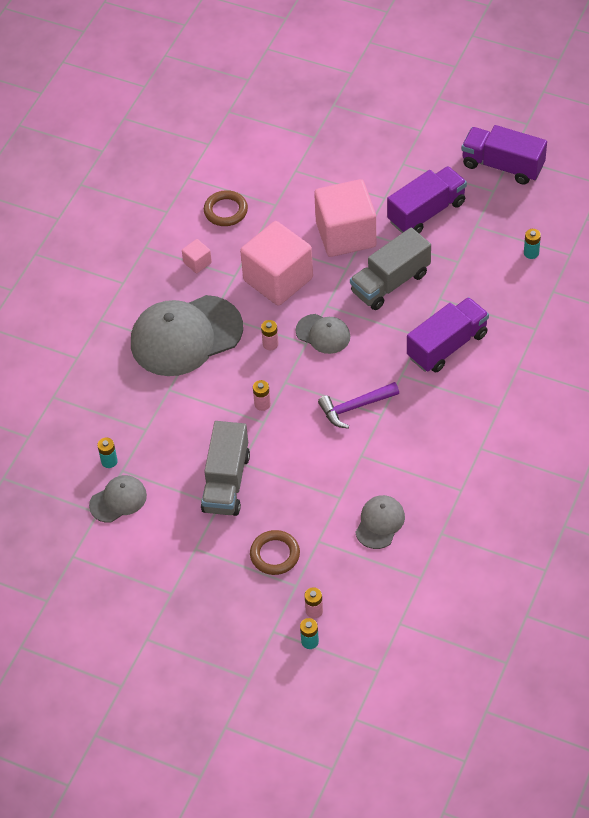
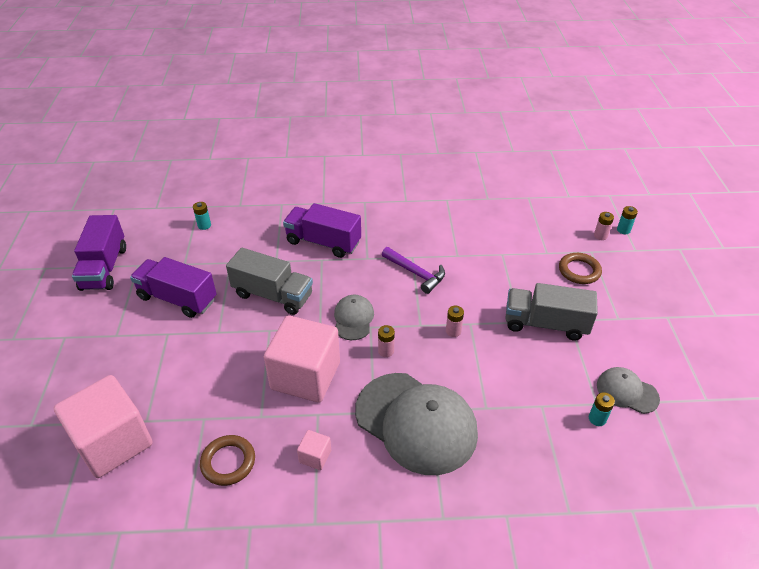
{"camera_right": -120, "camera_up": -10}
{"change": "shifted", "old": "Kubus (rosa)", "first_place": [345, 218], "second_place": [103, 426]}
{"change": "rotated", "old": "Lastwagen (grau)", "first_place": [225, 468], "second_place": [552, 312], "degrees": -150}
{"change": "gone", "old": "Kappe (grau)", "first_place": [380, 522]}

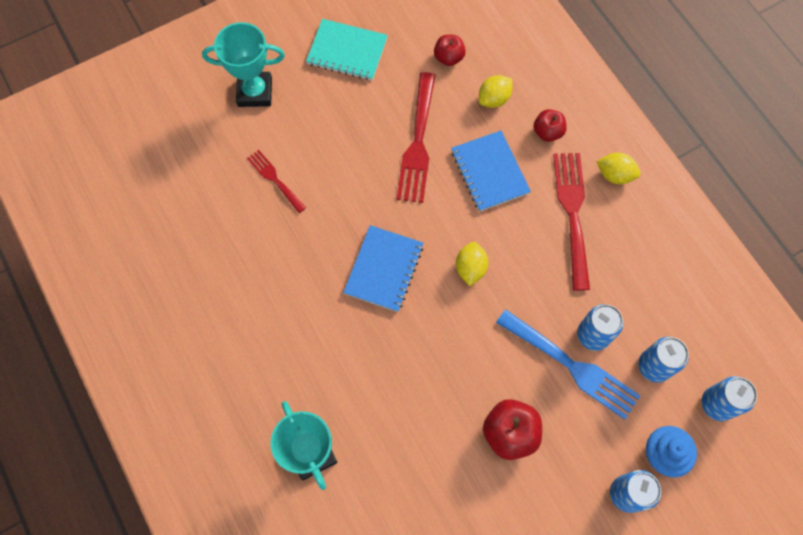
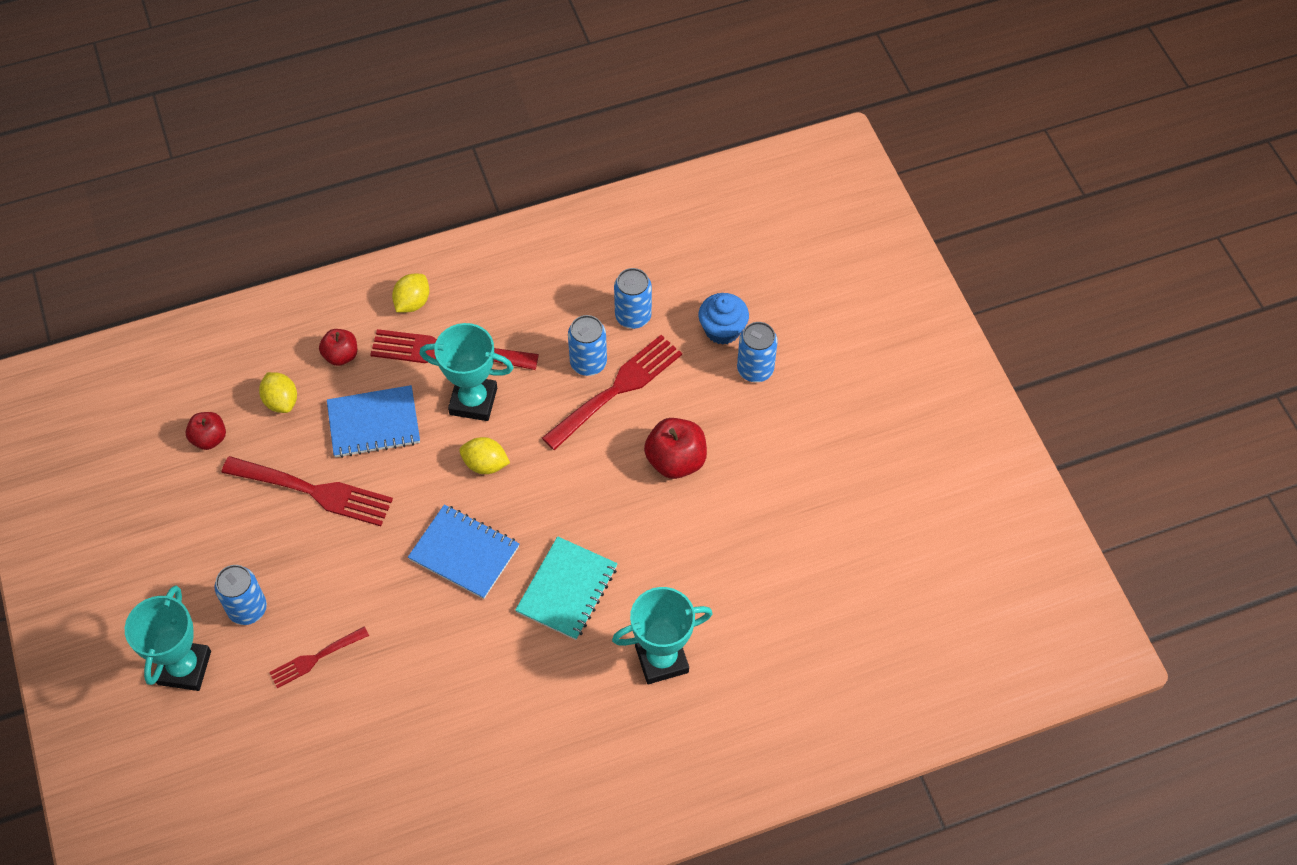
{"camera_right": -80, "camera_up": -10}
{"change": "shifted", "old": "Dose (blau)", "first_place": [729, 398], "second_place": [240, 595]}
{"change": "new", "new": "Pokal (türkis)", "second_place": [467, 372]}
{"change": "shifted", "old": "Notizbuch (türkis)", "first_place": [347, 49], "second_place": [566, 588]}
{"change": "repainted", "old": "Gabel (blau)", "new": "Gabel (rot)", "first_place": [568, 364], "second_place": [612, 392]}

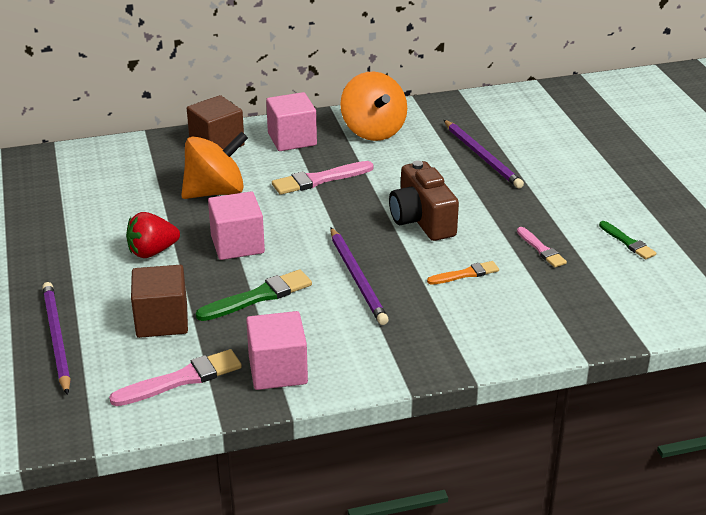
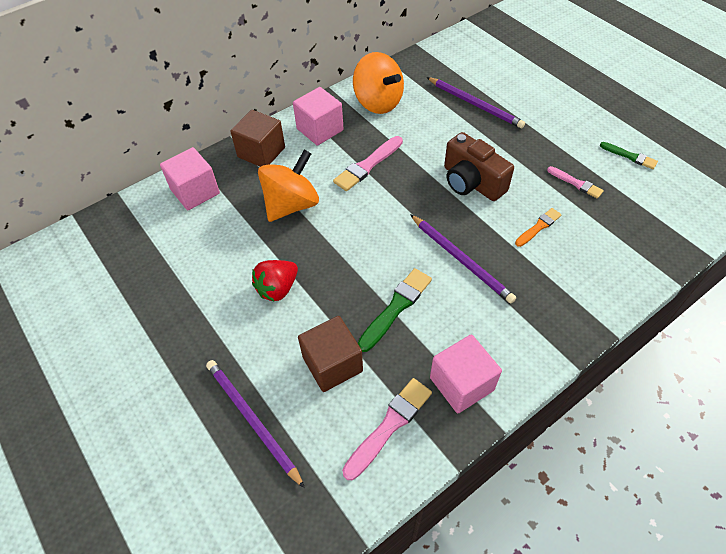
{"camera_right": -20, "camera_up": 20}
{"change": "shifted", "old": "Kubus (rosa)", "first_place": [236, 225], "second_place": [190, 178]}

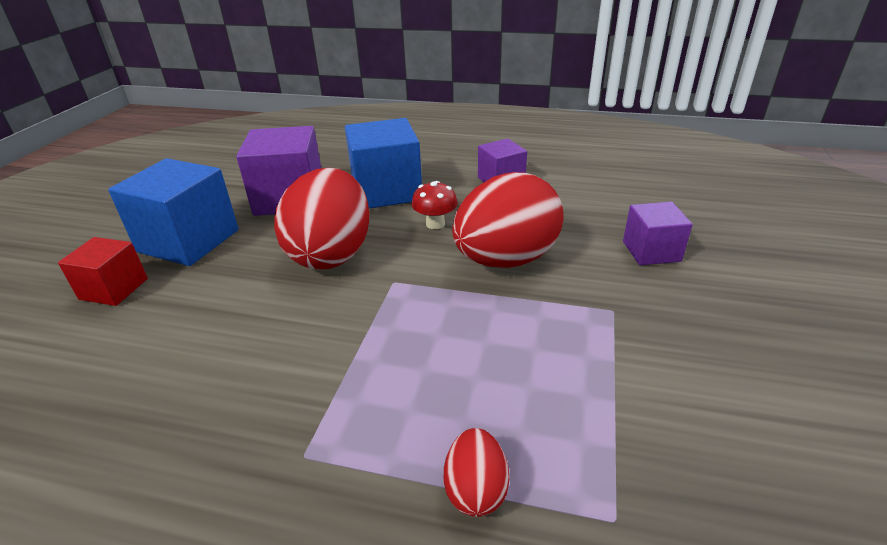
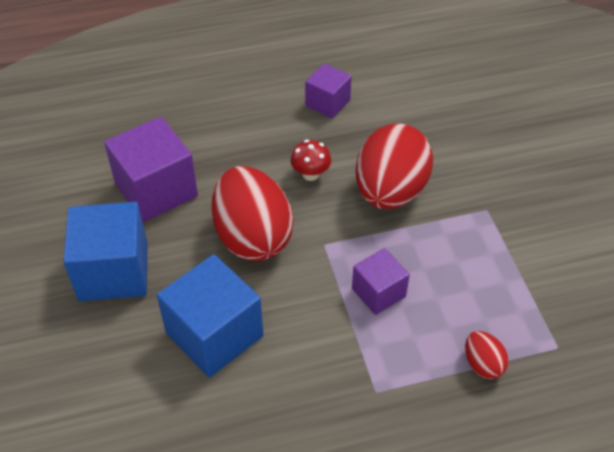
{"camera_right": -30, "camera_up": 15}
{"change": "shifted", "old": "Kubus (blau)", "first_place": [383, 163], "second_place": [210, 316]}
{"change": "shifted", "old": "Kubus (lila)", "first_place": [658, 233], "second_place": [381, 281]}
{"change": "gone", "old": "Kubus (rot)", "first_place": [103, 271]}

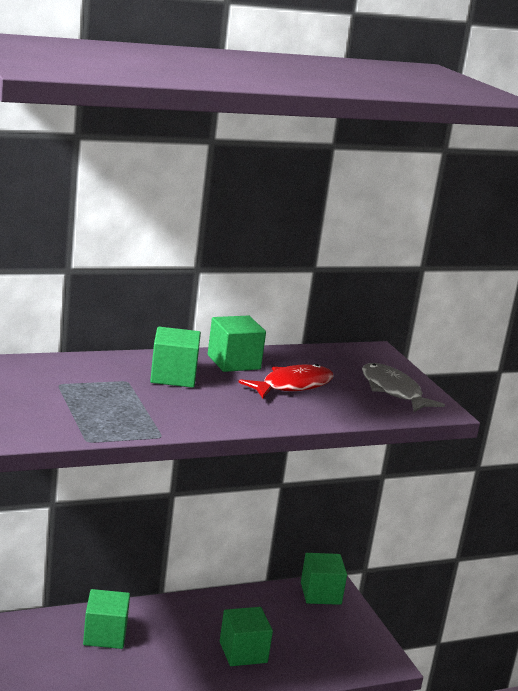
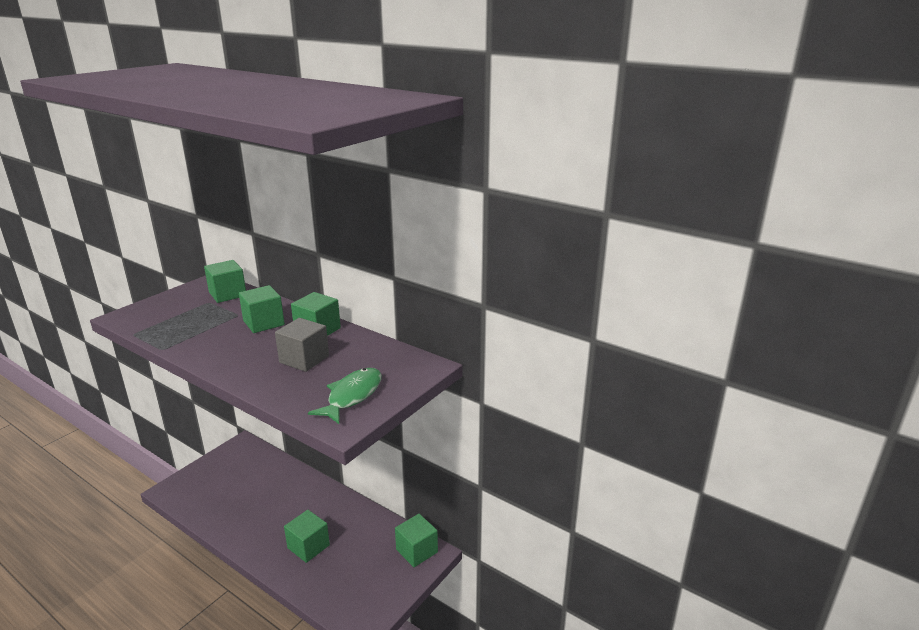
{"camera_right": 60, "camera_up": 5}
{"change": "shifted", "old": "Kubus (grün)", "first_place": [106, 619], "second_place": [225, 281]}
{"change": "swapped", "old": "Fisch (rot)", "new": "Kubus (grau)", "first_place": [286, 381], "second_place": [302, 345]}
{"change": "repainted", "old": "Fisch (grau)", "new": "Fisch (grün)", "first_place": [403, 387], "second_place": [345, 396]}

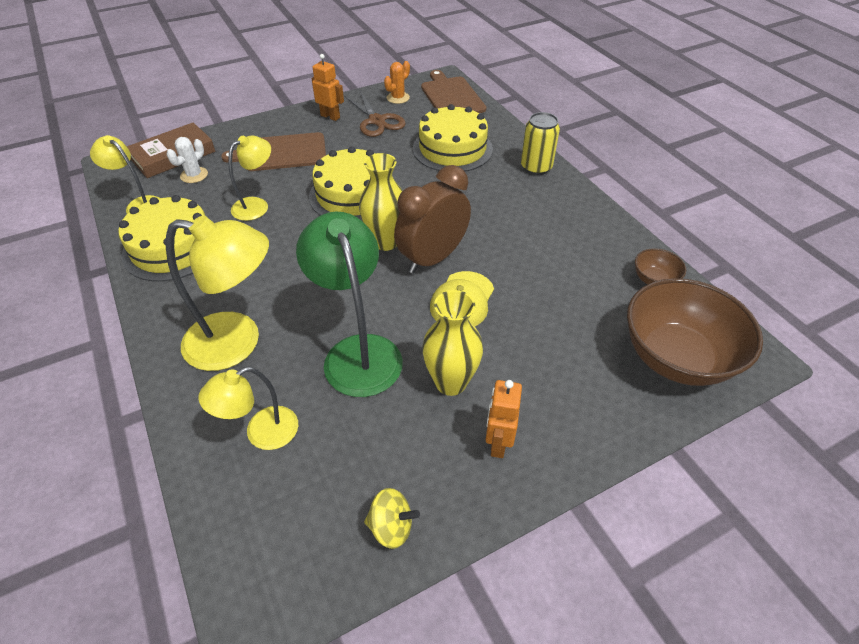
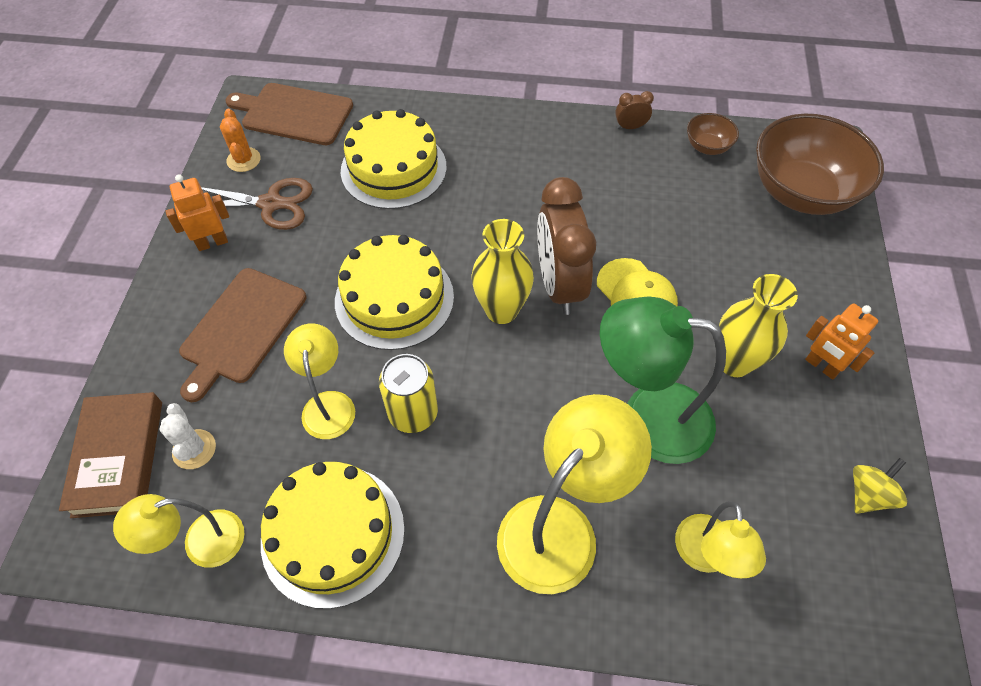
{"camera_right": -55, "camera_up": 10}
{"change": "shifted", "old": "Dose (gelb)", "first_place": [540, 143], "second_place": [408, 393]}
{"change": "new", "new": "Wecker (braun)", "second_place": [634, 110]}

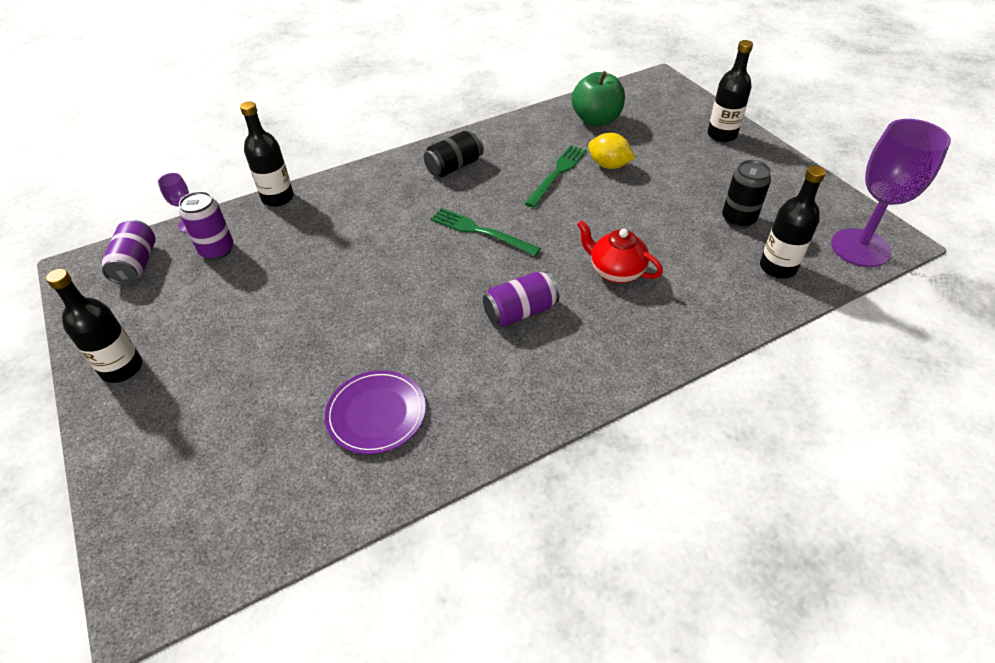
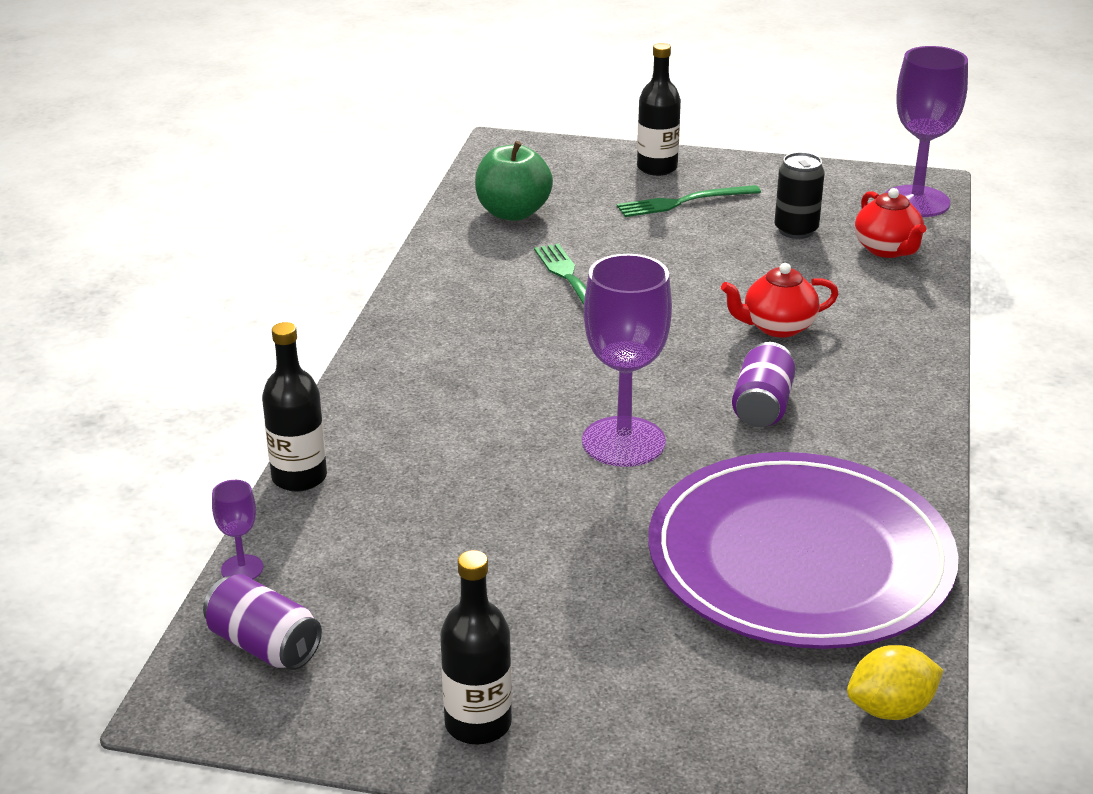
{"camera_right": -50, "camera_up": -15}
{"change": "new", "new": "Kelch (lila)", "second_place": [627, 360]}
{"change": "shifted", "old": "Gabel (grün)", "first_place": [486, 232], "second_place": [689, 201]}
{"change": "scaled", "old": "Teller (lila)", "first_place": [375, 412], "second_place": [803, 550], "factor": 2.25}
{"change": "shifted", "old": "Zitrone (gelb)", "first_place": [611, 151], "second_place": [895, 682]}
{"change": "swapped", "old": "Flasche (schwarz)", "new": "Teekanne (rot)", "first_place": [793, 222], "second_place": [890, 223]}
{"change": "gone", "old": "Dose (lila)", "first_place": [206, 225]}
{"change": "gone", "old": "Dose (schwarz)", "first_place": [454, 153]}

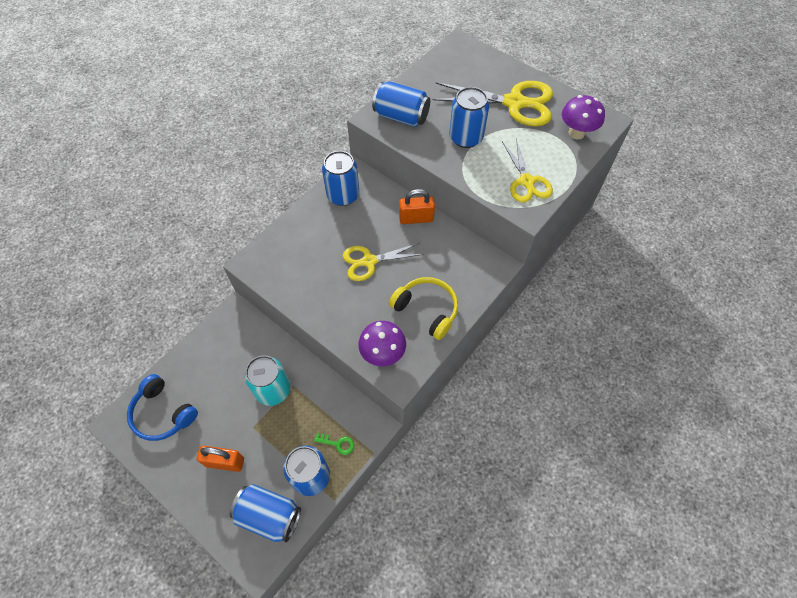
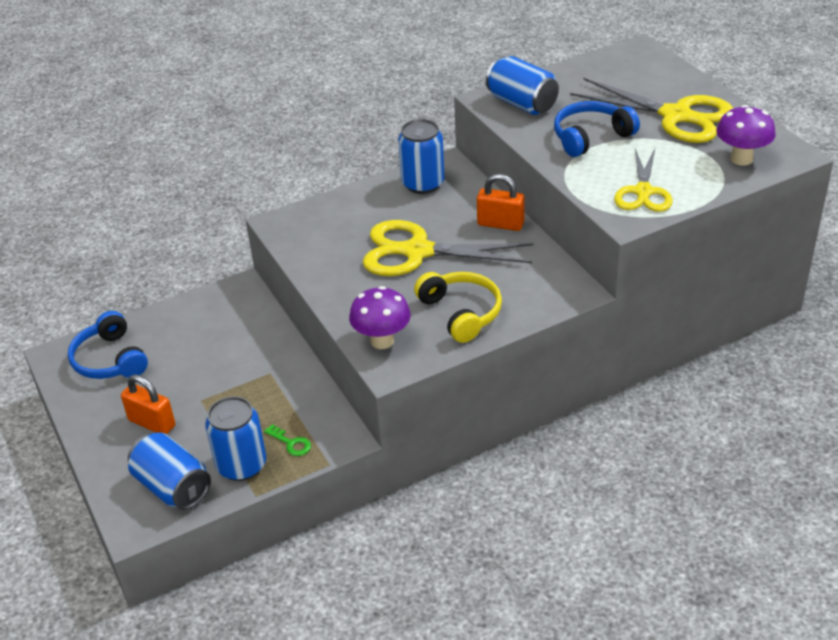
{"camera_right": 25, "camera_up": -20}
{"change": "scaled", "old": "Schere (gelb)", "first_place": [383, 262], "second_place": [448, 248], "factor": 1.59}
{"change": "swapped", "old": "Dose (blau)", "new": "Kopfhörer (blau)", "first_place": [469, 117], "second_place": [597, 129]}
{"change": "gone", "old": "Dose (türkis)", "first_place": [267, 380]}

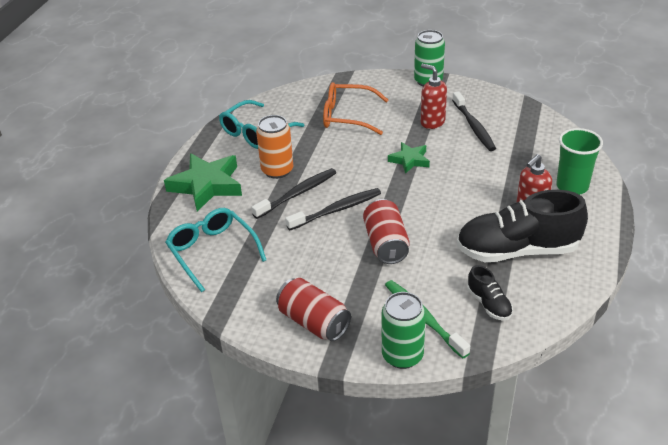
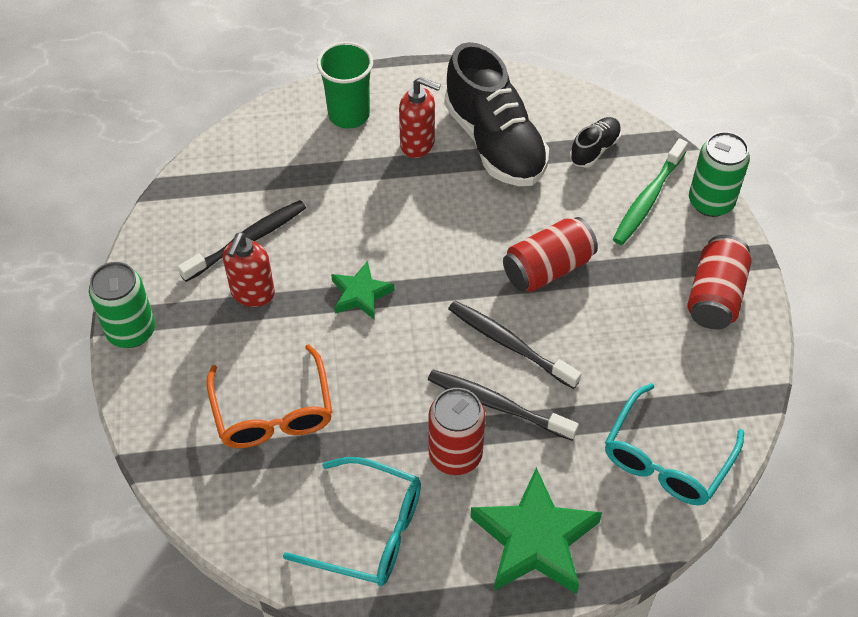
{"camera_right": -115, "camera_up": 15}
{"change": "repainted", "old": "Dose (orange)", "new": "Dose (rot)", "first_place": [274, 147], "second_place": [457, 431]}

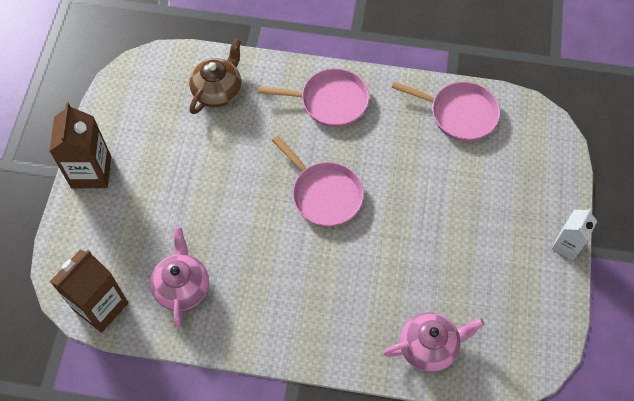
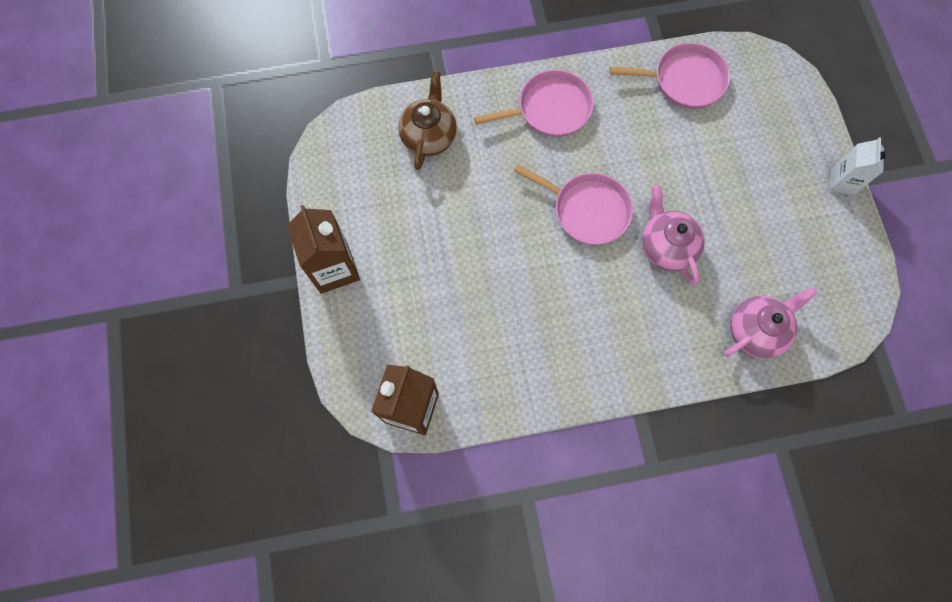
{"camera_right": -20, "camera_up": 10}
{"change": "shifted", "old": "Teekanne (rosa)", "first_place": [179, 277], "second_place": [673, 235]}

